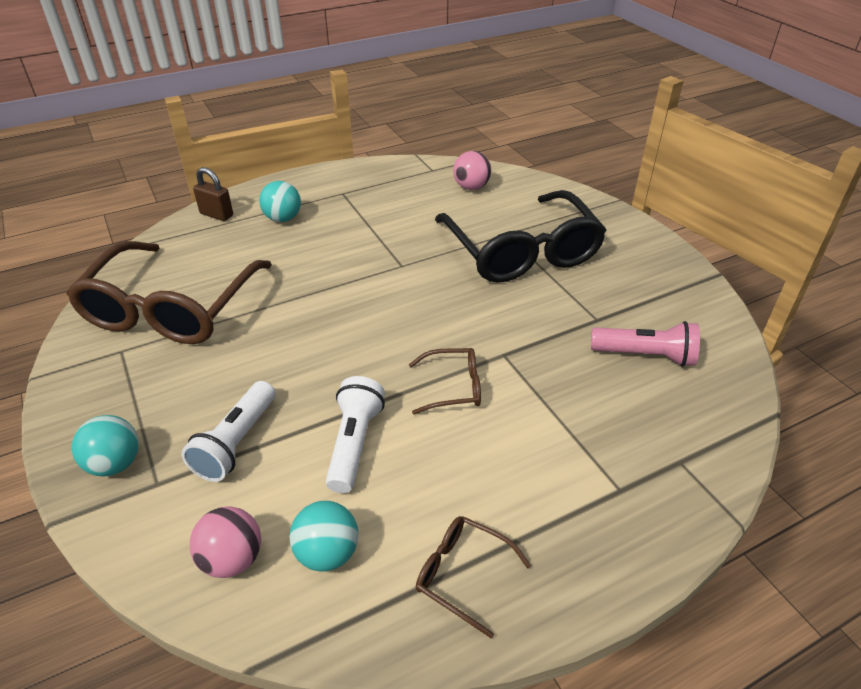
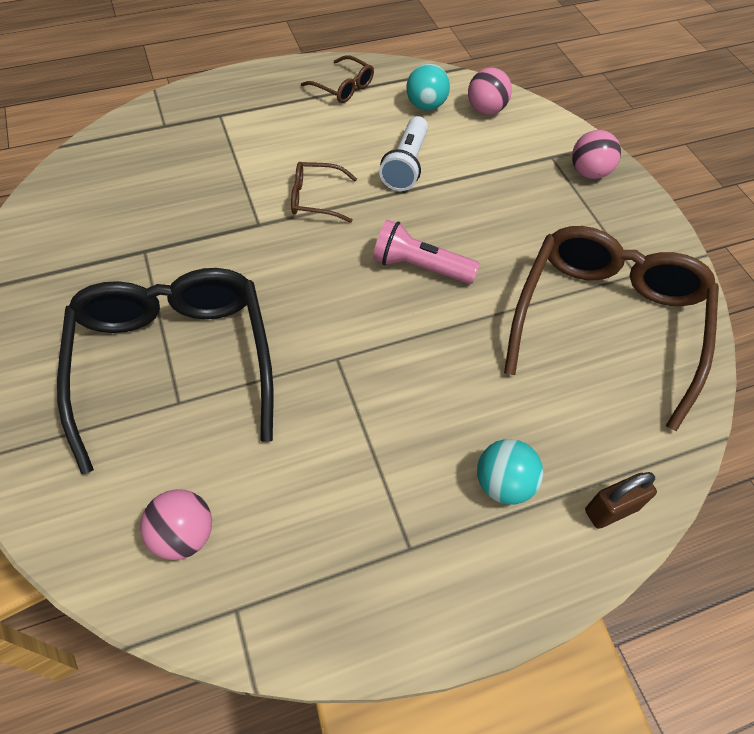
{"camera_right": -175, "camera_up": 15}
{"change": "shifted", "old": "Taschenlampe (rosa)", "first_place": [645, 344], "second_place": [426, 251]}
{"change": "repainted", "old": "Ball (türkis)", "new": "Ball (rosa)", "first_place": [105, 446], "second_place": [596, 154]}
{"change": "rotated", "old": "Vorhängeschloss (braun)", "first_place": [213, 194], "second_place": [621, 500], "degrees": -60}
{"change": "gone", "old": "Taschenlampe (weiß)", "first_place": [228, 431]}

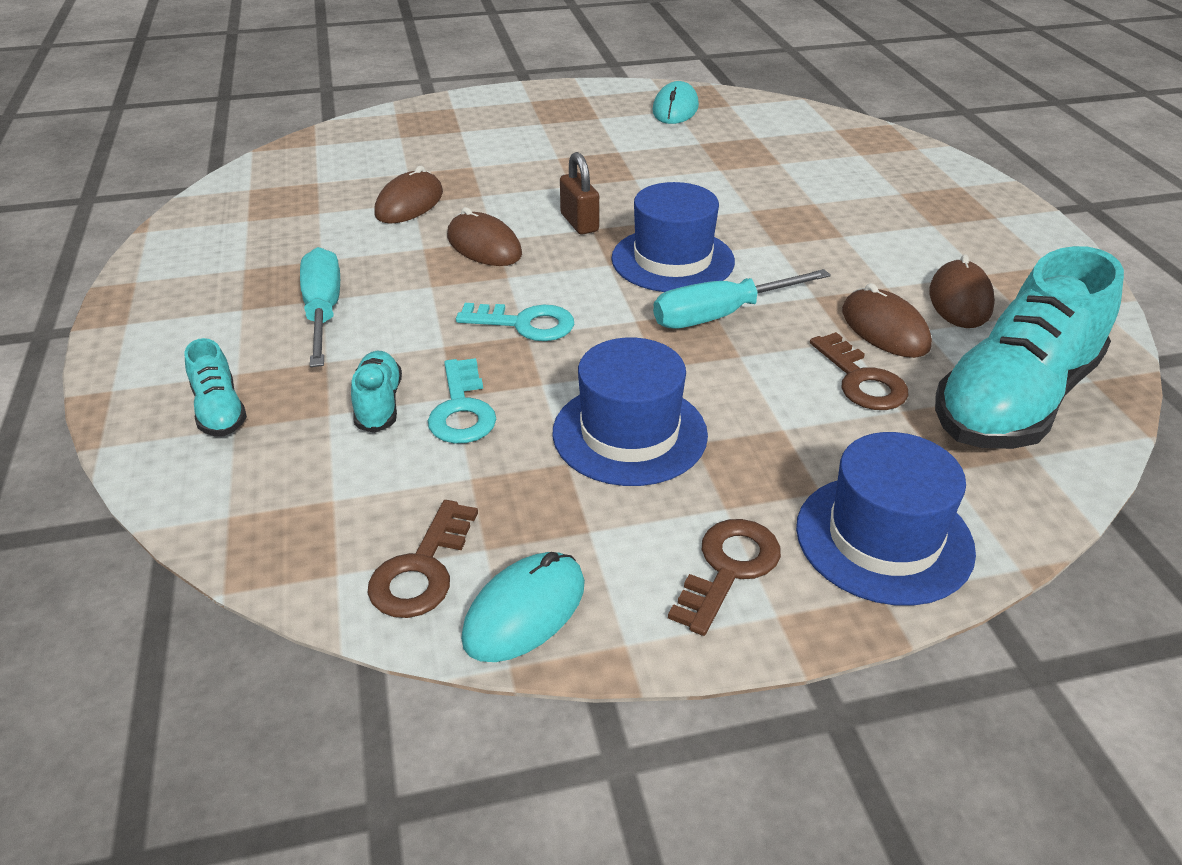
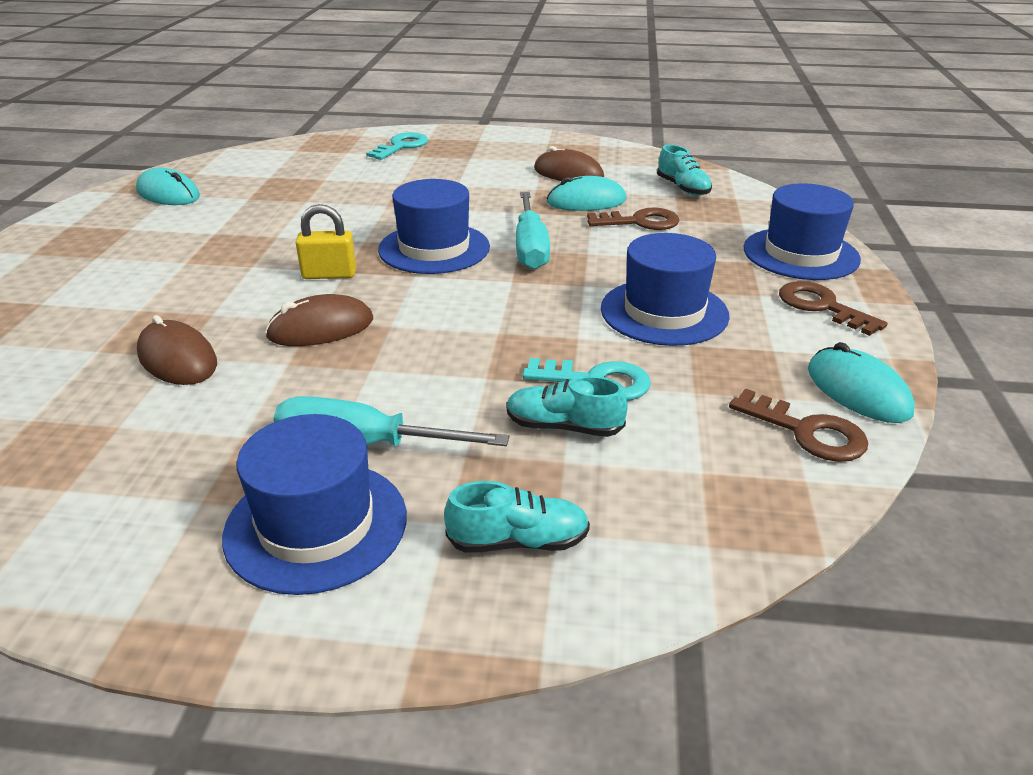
{"camera_right": -70, "camera_up": -5}
{"change": "new", "new": "Hut (blau)", "second_place": [314, 504]}
{"change": "repainted", "old": "Vorhängeschloss (braun)", "new": "Vorhängeschloss (gelb)", "first_place": [579, 193], "second_place": [326, 241]}
{"change": "shifted", "old": "Schlüssel (türkis)", "first_place": [515, 322], "second_place": [397, 146]}
{"change": "repainted", "old": "Computermaus (braun)", "new": "Computermaus (türkis)", "first_place": [887, 320], "second_place": [586, 193]}
{"change": "scaled", "old": "Schuh (türkis)", "first_place": [1029, 347], "second_place": [684, 170], "factor": 0.44}

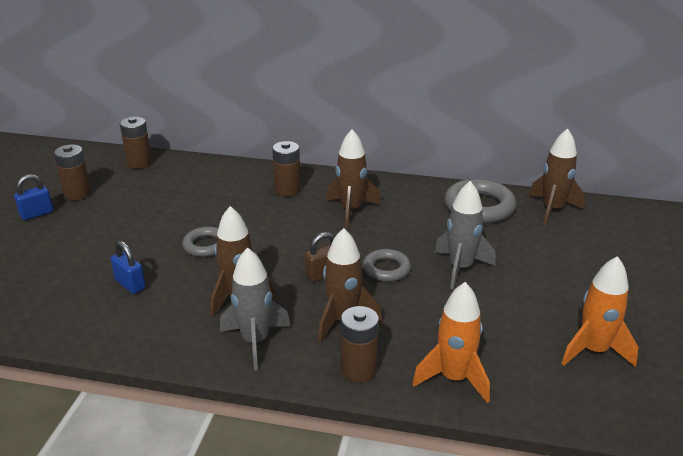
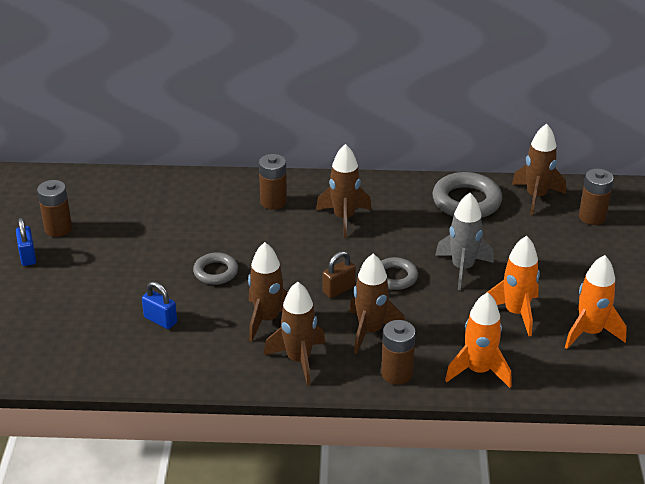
{"camera_right": -10, "camera_up": 5}
{"change": "rotated", "old": "Vorhängeschloss (blau)", "first_place": [33, 197], "second_place": [26, 242], "degrees": -60}
{"change": "repainted", "old": "Rakete (grau)", "new": "Rakete (braun)", "first_place": [255, 309], "second_place": [294, 334]}
{"change": "new", "new": "Rakete (orange)", "second_place": [512, 286]}
{"change": "shifted", "old": "Batterie (braun)", "first_place": [136, 143], "second_place": [596, 197]}

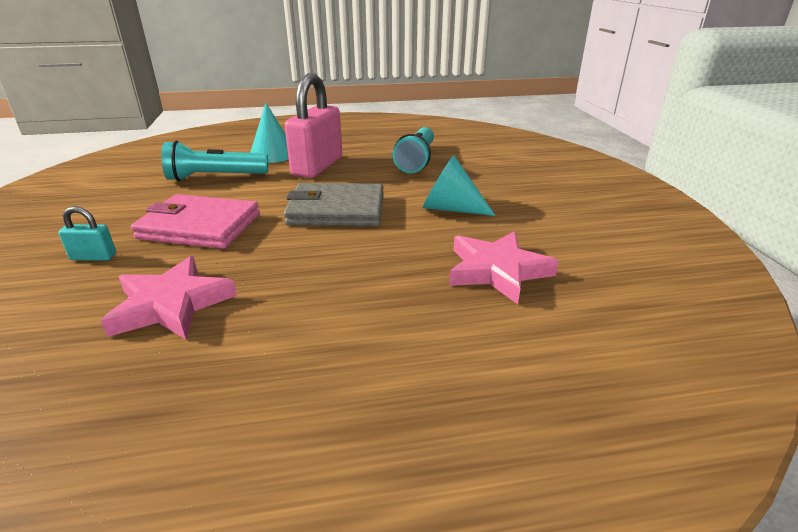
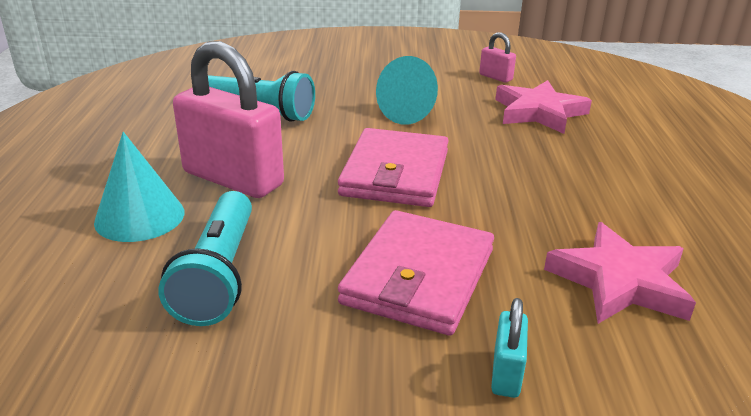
{"camera_right": -80, "camera_up": 0}
{"change": "repainted", "old": "Geldbörse (grau)", "new": "Geldbörse (rosa)", "first_place": [334, 204], "second_place": [393, 167]}
{"change": "new", "new": "Vorhängeschloss (rosa)", "second_place": [497, 57]}

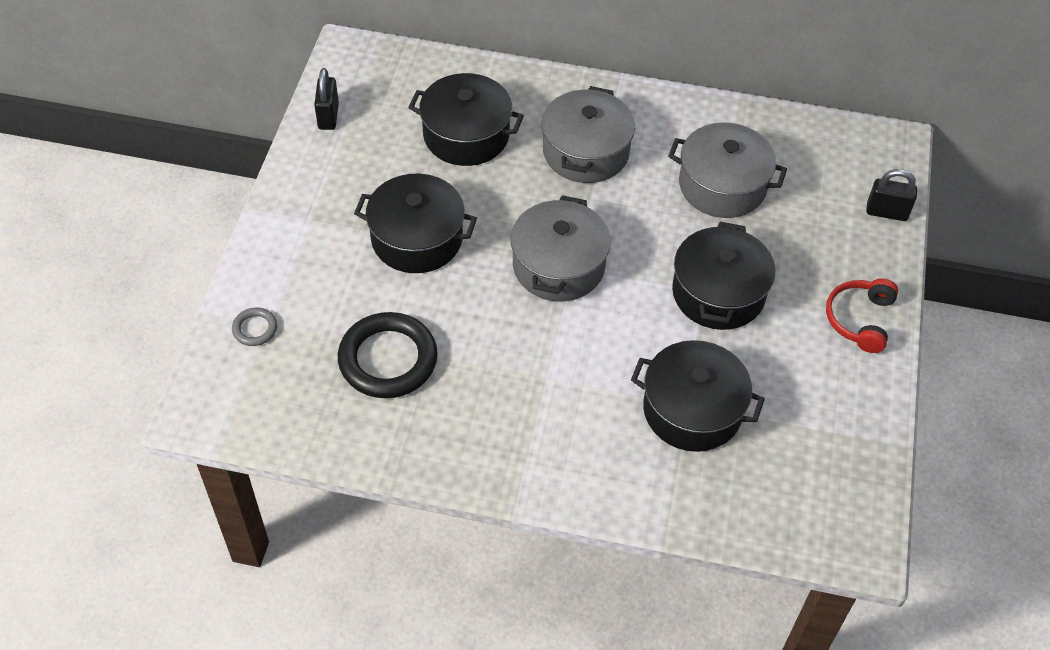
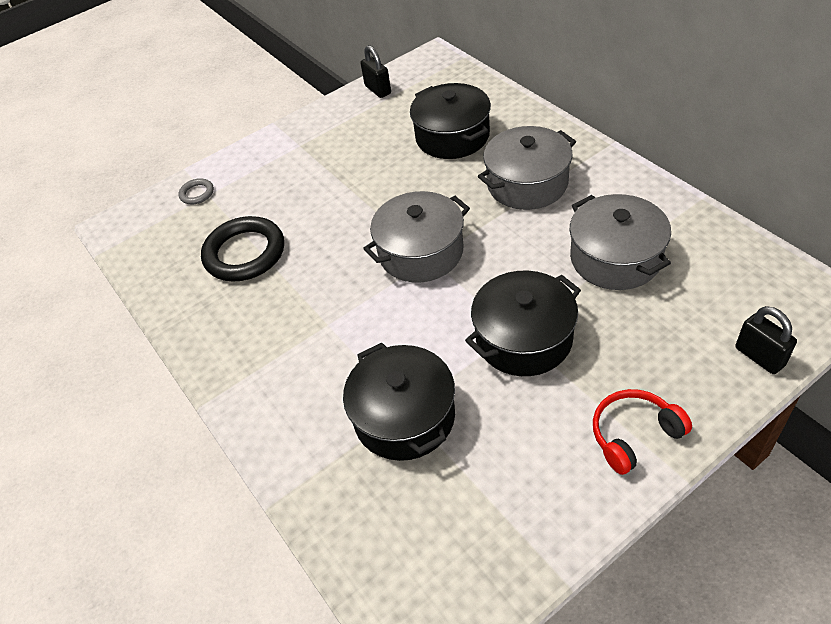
{"camera_right": 50, "camera_up": -5}
{"change": "rotated", "old": "Vorhängeschloss (schwarz)", "first_place": [326, 99], "second_place": [375, 71], "degrees": -75}
{"change": "gone", "old": "Kochtopf (schwarz)", "first_place": [415, 223]}

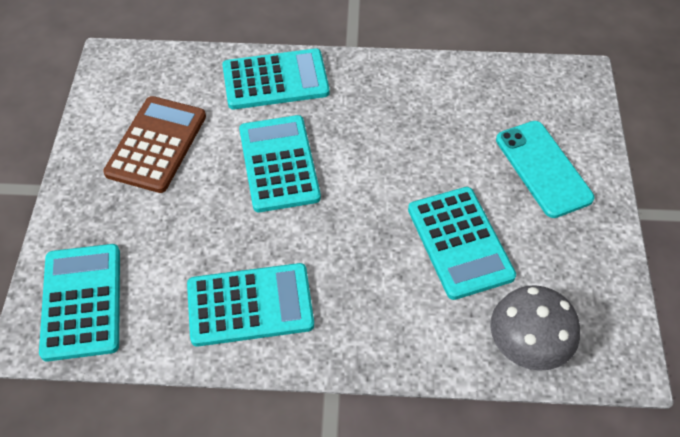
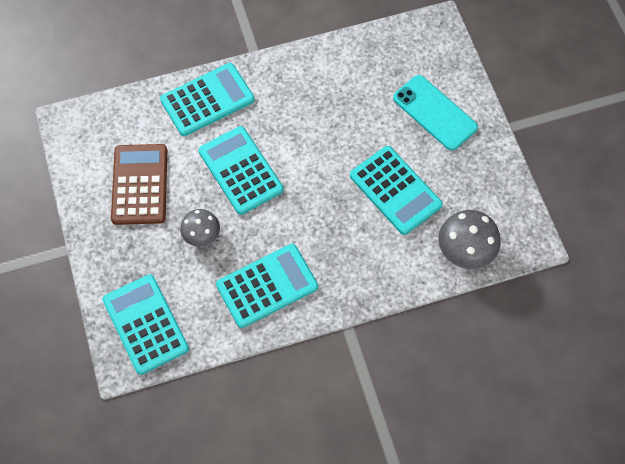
{"camera_right": -20, "camera_up": 10}
{"change": "new", "new": "Pilz (grau)", "second_place": [200, 228]}

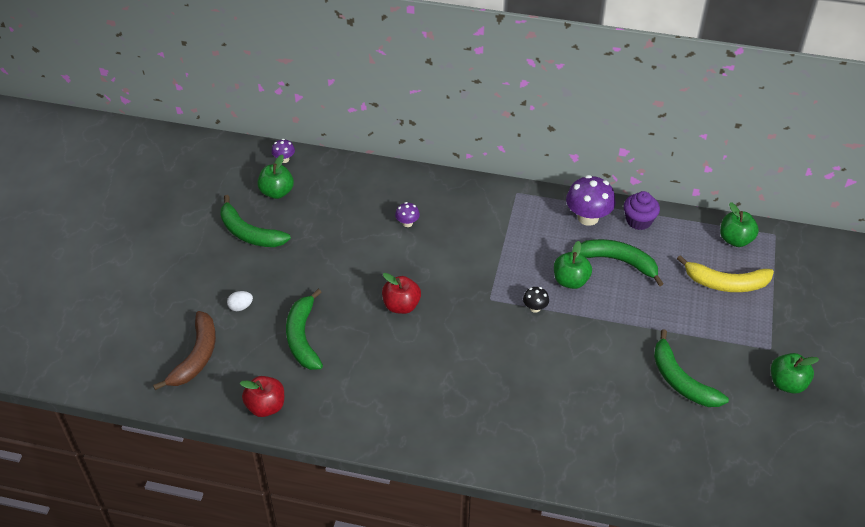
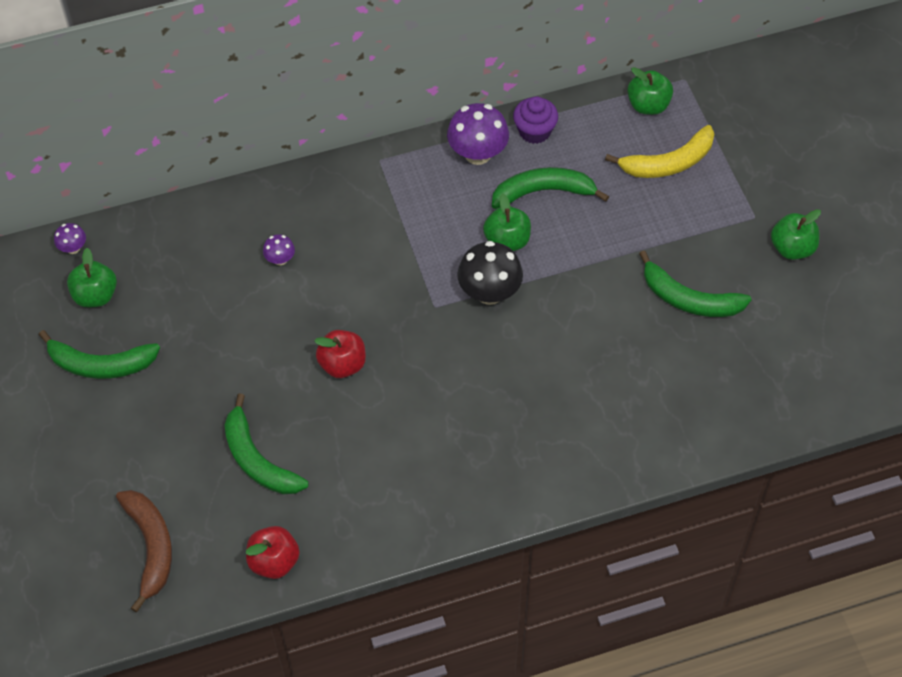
{"camera_right": -30, "camera_up": 10}
{"change": "scaled", "old": "Pilz (schwarz)", "first_place": [536, 300], "second_place": [490, 273], "factor": 2.0}
{"change": "gone", "old": "Ei (weiß)", "first_place": [240, 301]}

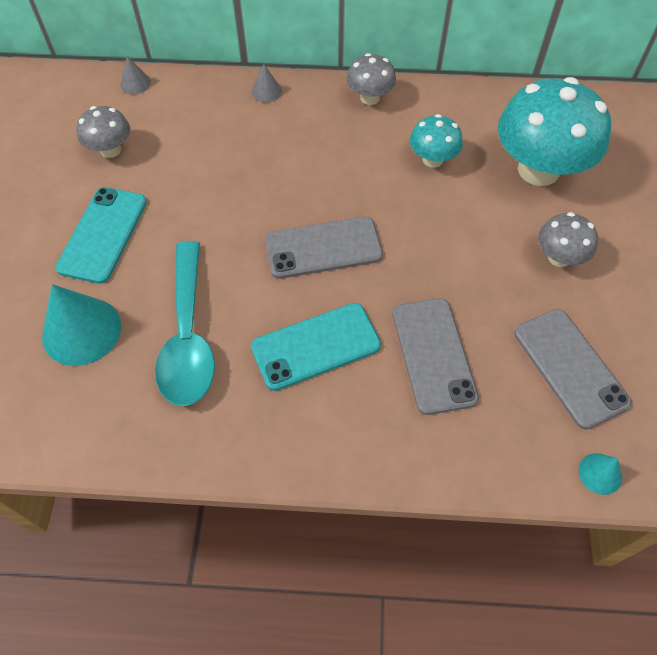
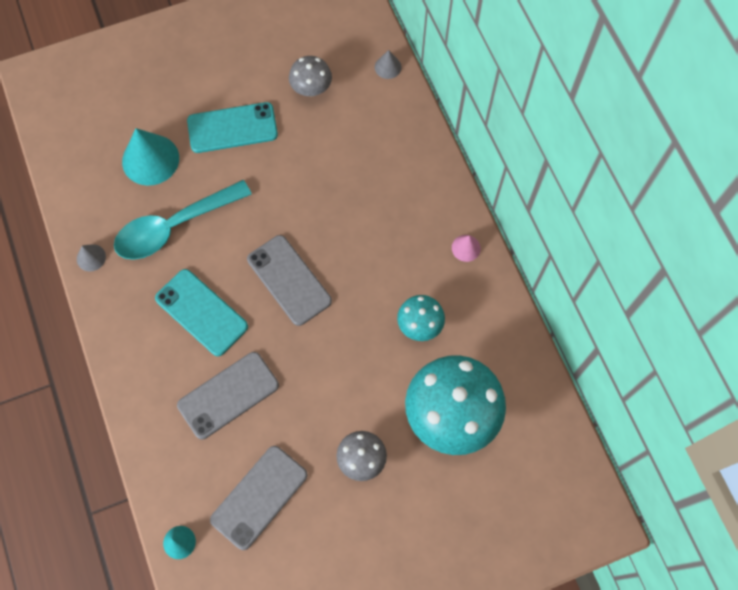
{"camera_right": 65, "camera_up": 10}
{"change": "shifted", "old": "Kegel (grau)", "first_place": [266, 83], "second_place": [91, 257]}
{"change": "swapped", "old": "Pilz (grau)", "new": "Kegel (rosa)", "first_place": [371, 79], "second_place": [466, 248]}

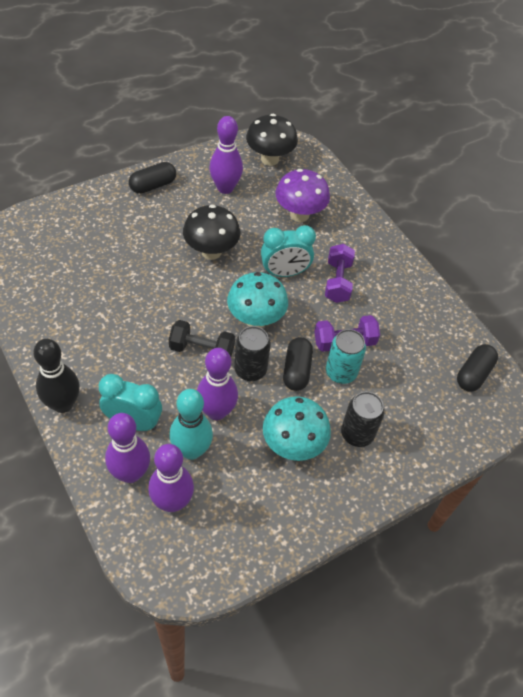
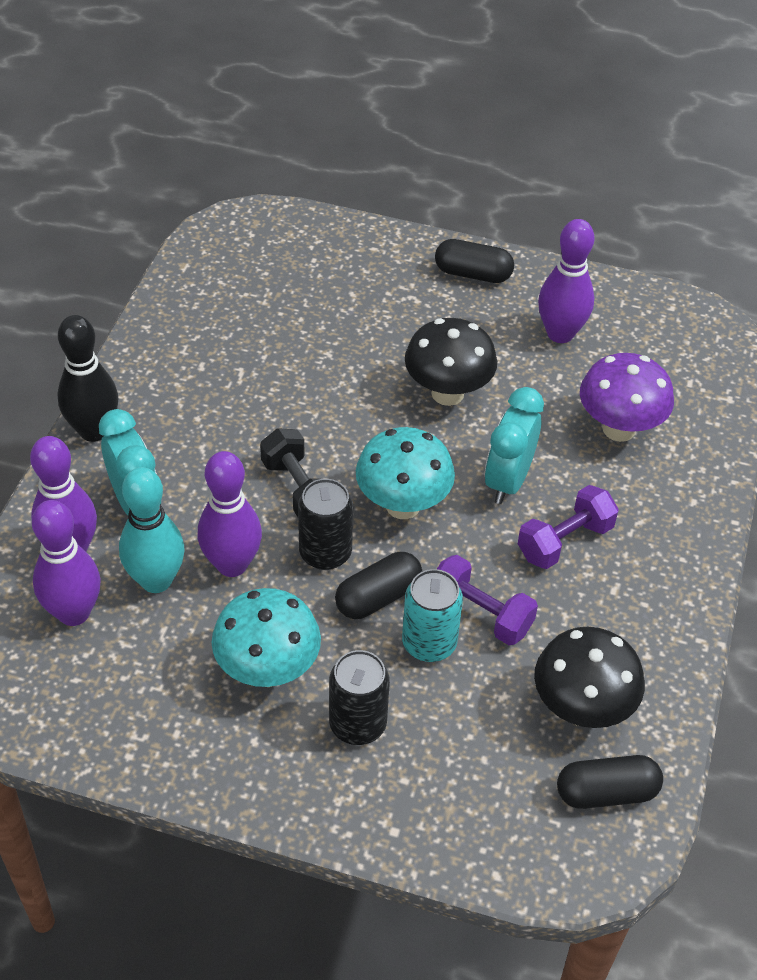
{"camera_right": 50, "camera_up": -5}
{"change": "rotated", "old": "Wecker (türkis)", "first_place": [288, 251], "second_place": [514, 445], "degrees": 75}
{"change": "shifted", "old": "Pilz (schwarz)", "first_place": [272, 140], "second_place": [589, 677]}

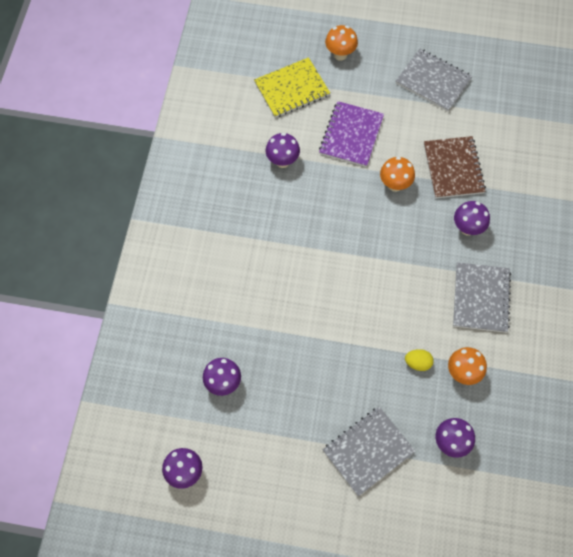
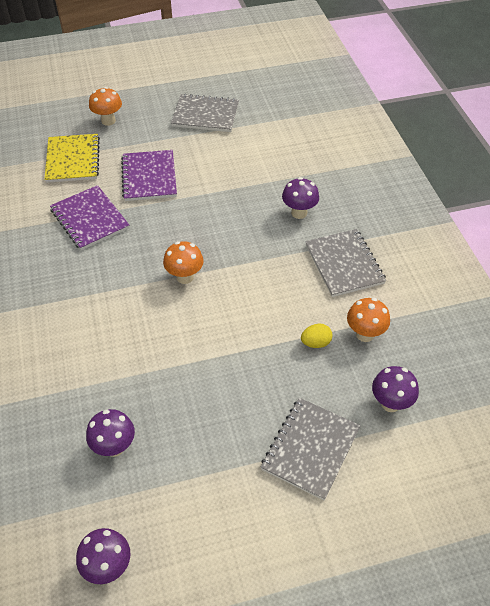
{"camera_right": -25, "camera_up": -15}
{"change": "rotated", "old": "Notizbuch (gelb)", "first_place": [292, 87], "second_place": [72, 158], "degrees": -45}
{"change": "swapped", "old": "Pilz (lila)", "new": "Notizbuch (lila)", "first_place": [283, 150], "second_place": [89, 217]}
{"change": "shifted", "old": "Pilz (orange)", "first_place": [397, 174], "second_place": [183, 262]}
{"change": "gone", "old": "Notizbuch (braun)", "first_place": [455, 167]}

